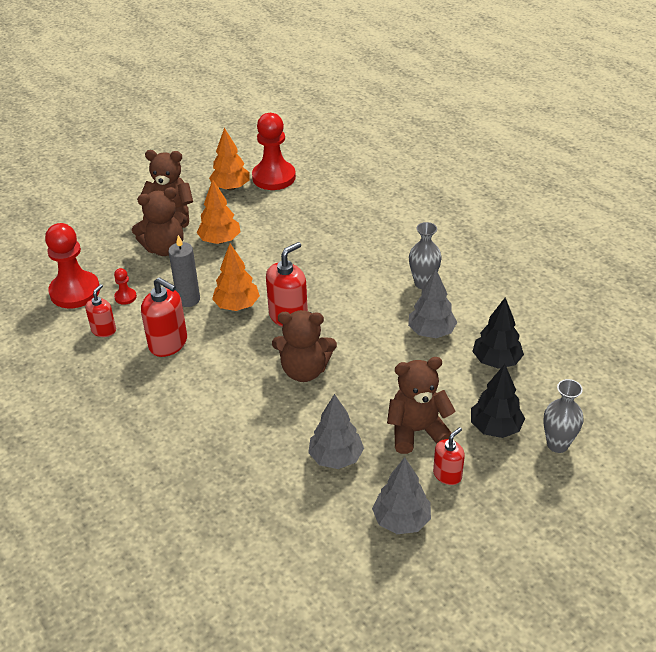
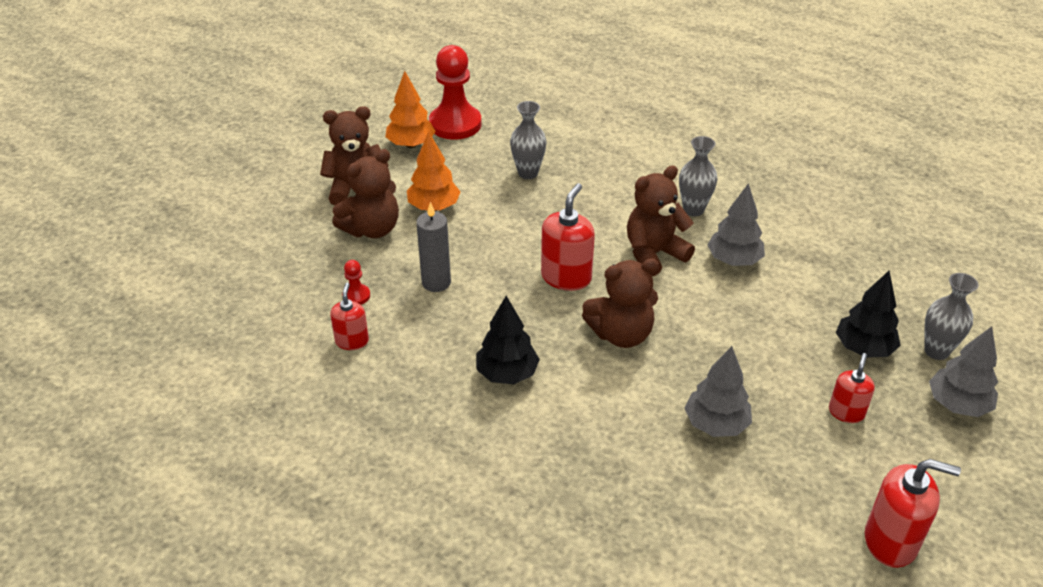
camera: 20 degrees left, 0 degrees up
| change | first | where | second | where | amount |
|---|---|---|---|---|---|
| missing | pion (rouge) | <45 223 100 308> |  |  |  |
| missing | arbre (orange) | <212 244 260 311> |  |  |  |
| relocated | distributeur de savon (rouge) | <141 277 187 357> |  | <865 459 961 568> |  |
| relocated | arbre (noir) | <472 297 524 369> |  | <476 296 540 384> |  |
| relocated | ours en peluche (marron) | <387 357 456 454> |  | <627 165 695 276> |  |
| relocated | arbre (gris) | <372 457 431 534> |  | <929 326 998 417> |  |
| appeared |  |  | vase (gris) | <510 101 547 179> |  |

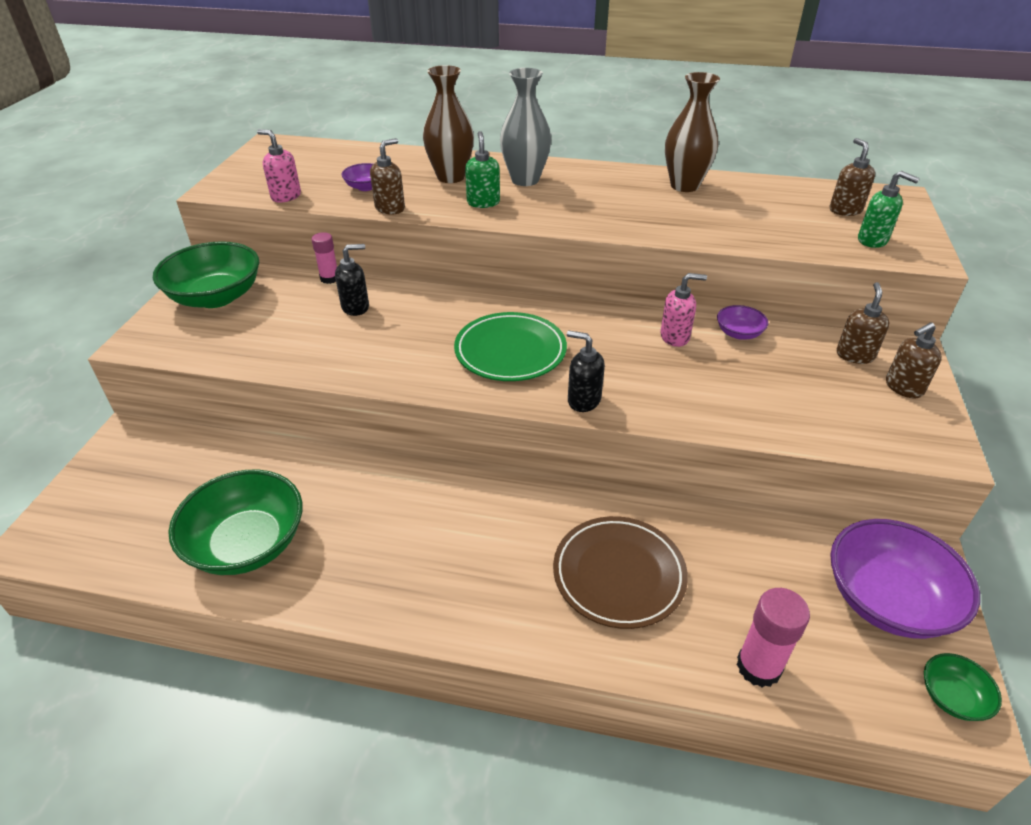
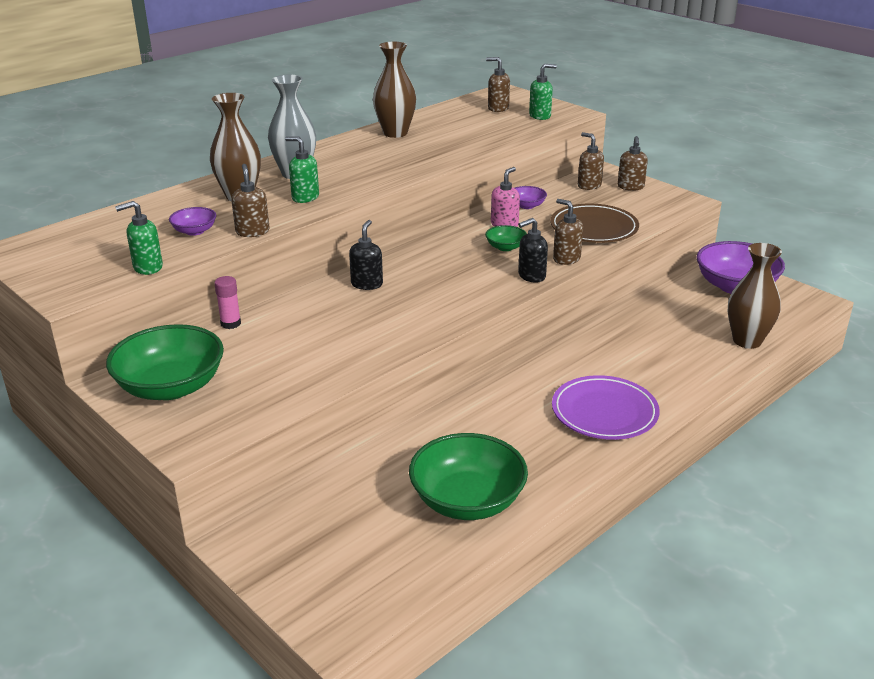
camera: 55 degrees left, 10 degrees down
| change | first | where | second | where | amount |
|---|---|---|---|---|---|
| colour | distributeur de savon (rose) | <257 129 301 203> | distributeur de savon (vert) | <115 201 163 275> |  |
| relocated | distributeur de savon (noir) | <335 244 369 316> |  | <349 220 383 290> |  |
| missing | assiette (vert) | <454 312 567 381> |  |  |  |
| relocated | assiette (marron) | <553 516 688 629> |  | <550 204 639 243> |  |
| exchanged | bâton de colle (rose) | <737 588 810 687> | vase (marron) | <728 243 782 349> |  |
| relocated | bol (vert) | <924 653 1002 721> |  | <485 225 527 251> |  |
| appeared |  |  | distributeur de savon (marron) | <553 199 583 265> |  |
| appeared |  |  | assiette (violet) | <552 375 660 440> |  |

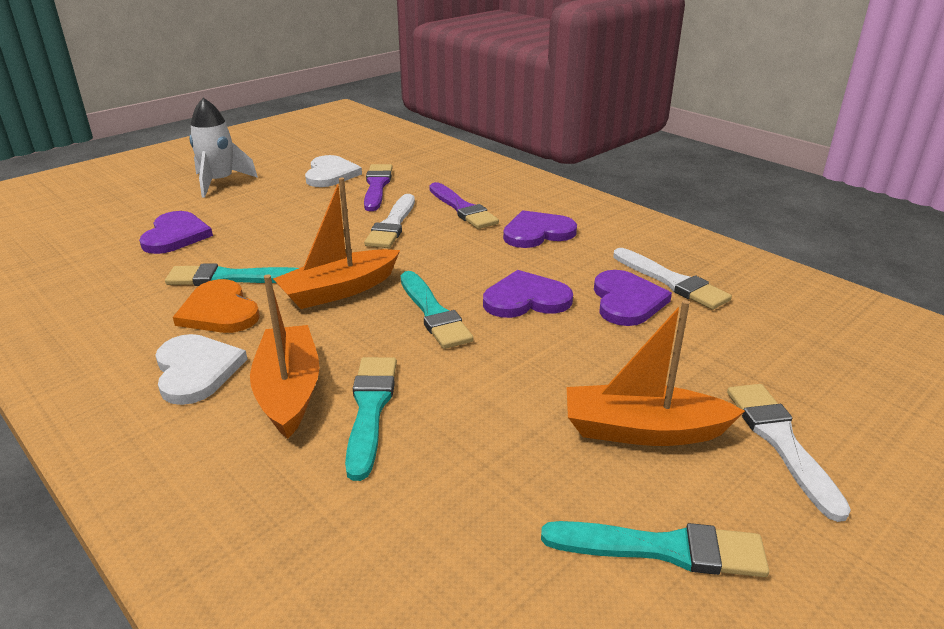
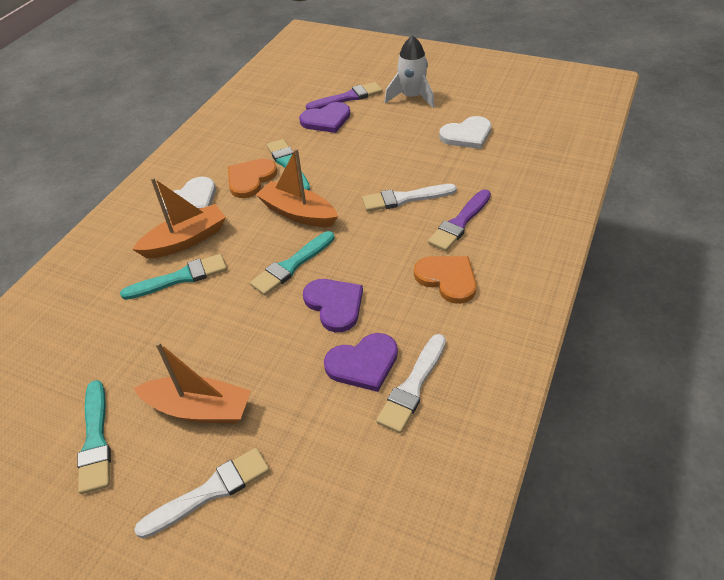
camera: 70 degrees right, 15 degrees up
| change | first | where | second | where | amount |
|---|---|---|---|---|---|
| relocated | pinceau (violet) | <364 164 393 211> |  | <306 82 383 110> |  |
| colour | cœur (violet) | <503 210 577 248> | cœur (orange) | <414 256 476 304> |  |
| spun | bateau (orange) | <567 300 745 446> |  | <134 342 251 424> | 120 degrees clockwise |

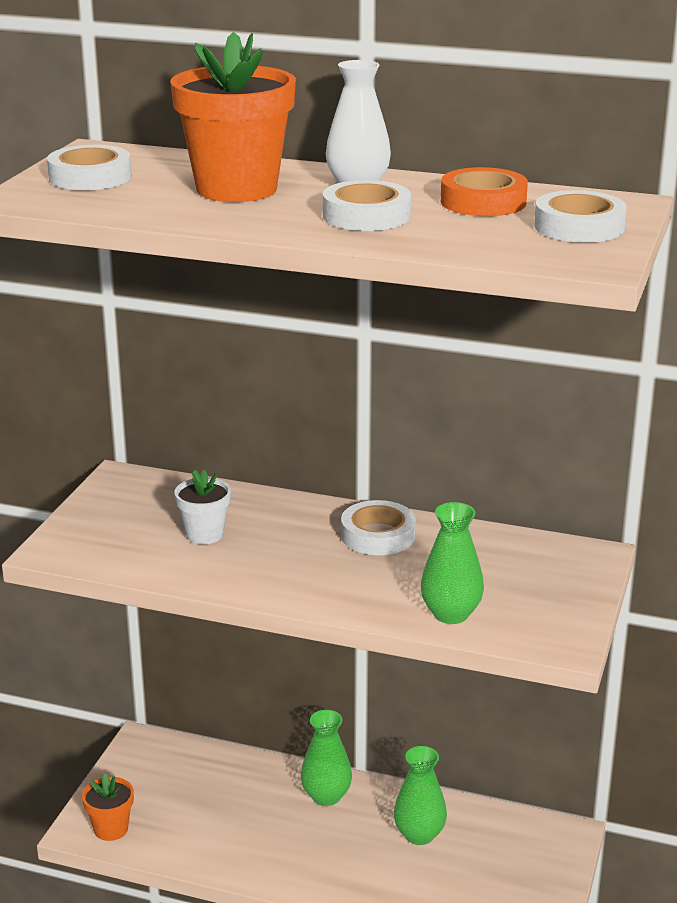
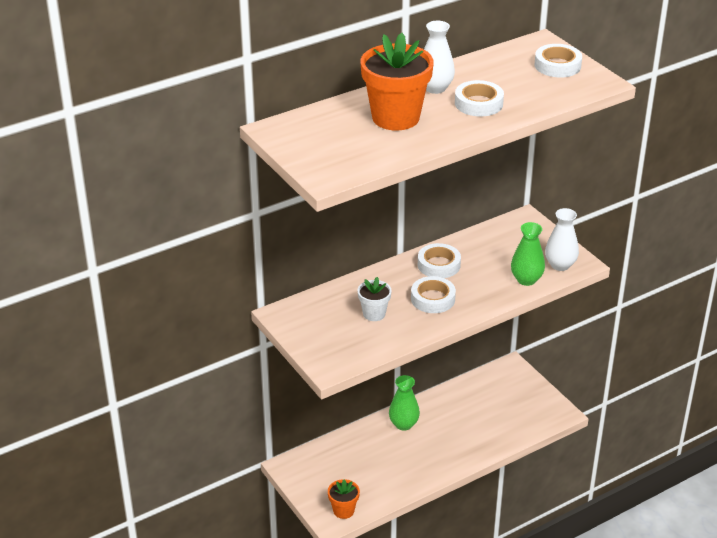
camera: 50 degrees left, 10 degrees up
| change | first | where | second | where | amount |
|---|---|---|---|---|---|
| relocated | ruban adhésif (blanc) | <47 145 132 190> |  | <411 276 456 313> |  |
| missing | ruban adhésif (orange) | <441 167 528 216> |  |  |  |
| missing | vase (vert) | <394 746 447 845> |  |  |  |
| appeared |  |  | vase (blanc) | <545 208 579 271> |  |

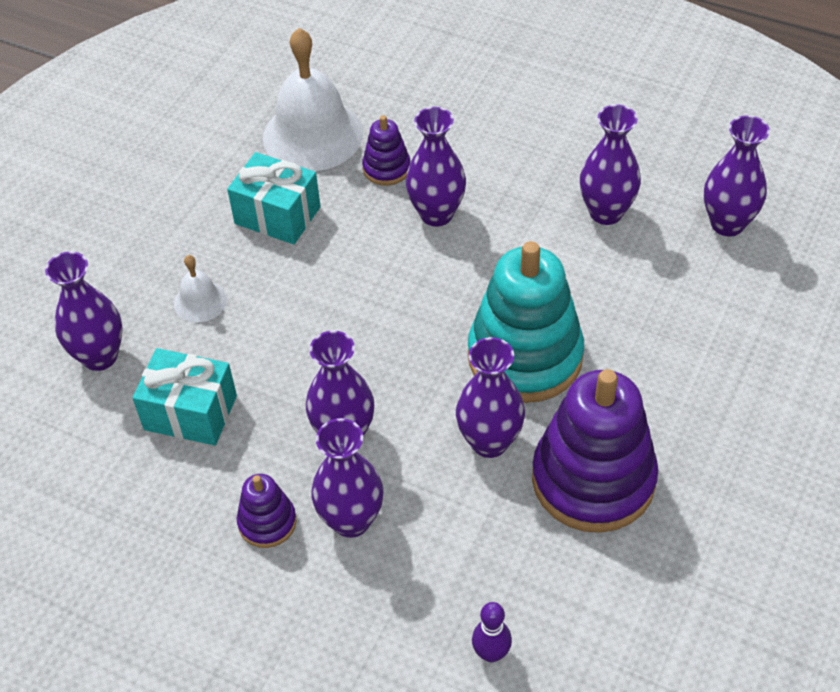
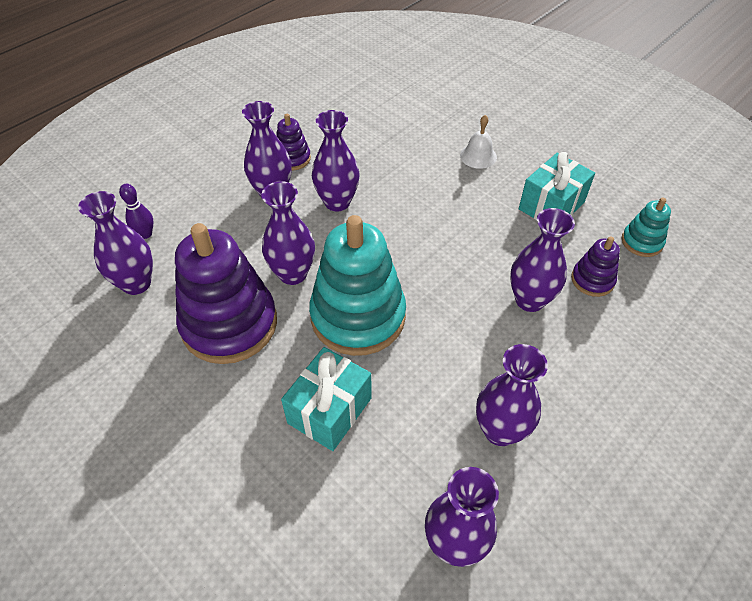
camera: 105 degrees right, 0 degrees up
| change | first | where | second | where | amount |
|---|---|---|---|---|---|
| exchanged | cloche (blanc) | <263 28 363 171> | jouet à empiler (turquoise) | <622 198 671 257> |  |
| relocated | vase (violet) | <45 251 123 371> |  | <78 191 153 295> |  |
| relocated | cadeau (turquoise) | <133 348 237 445> |  | <281 347 372 451> |  |

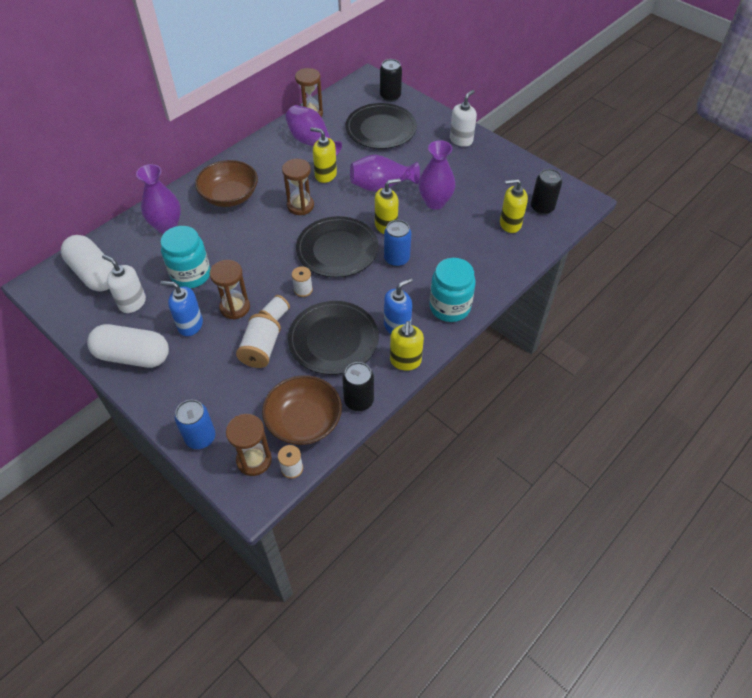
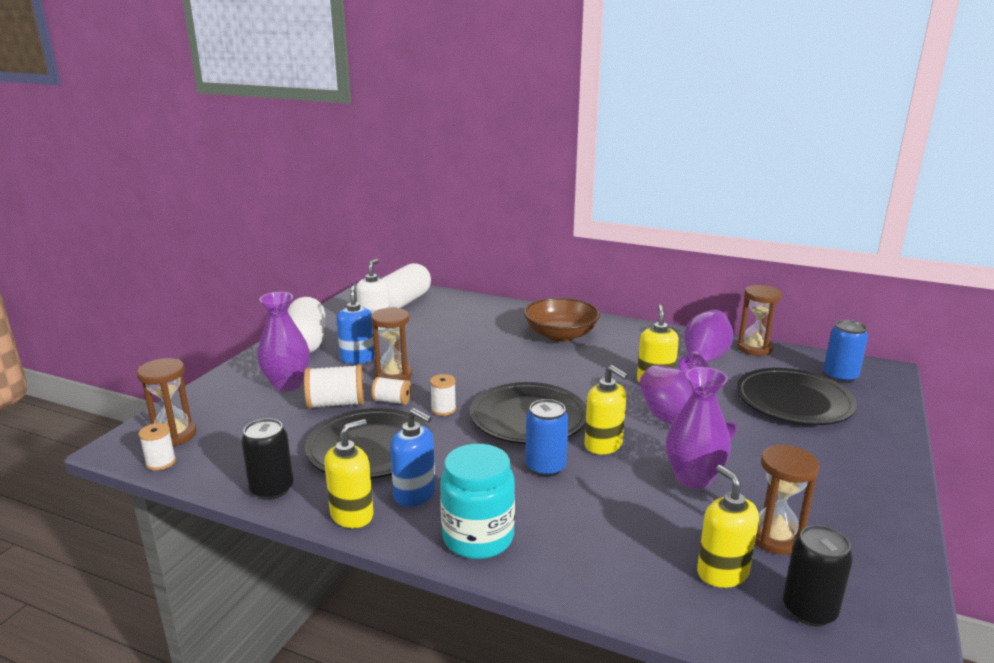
camera: 70 degrees right, 30 degrees down
| change | first | where | second | where | amount |
|---|---|---|---|---|---|
| missing | canette (noir) | <380 59 402 102> |  |  |  |
| missing | distributeur de savon (blanc) | <450 90 477 147> |  |  |  |
| relocated | sablier (marron) | <282 159 314 215> |  | <755 444 819 555> |  |
| relocated | vase (violet) | <136 164 181 234> |  | <257 292 310 392> |  |
| missing | bocal (turquoise) | <160 226 210 289> |  |  |  |
| spun | distributeur de savon (jaune) | <390 321 424 370> |  | <324 419 373 528> | 150 degrees clockwise |
| missing | bol (marron) | <262 375 342 445> |  |  |  |
| relocated | canette (bleu) | <175 400 215 449> |  | <824 320 868 383> |  |

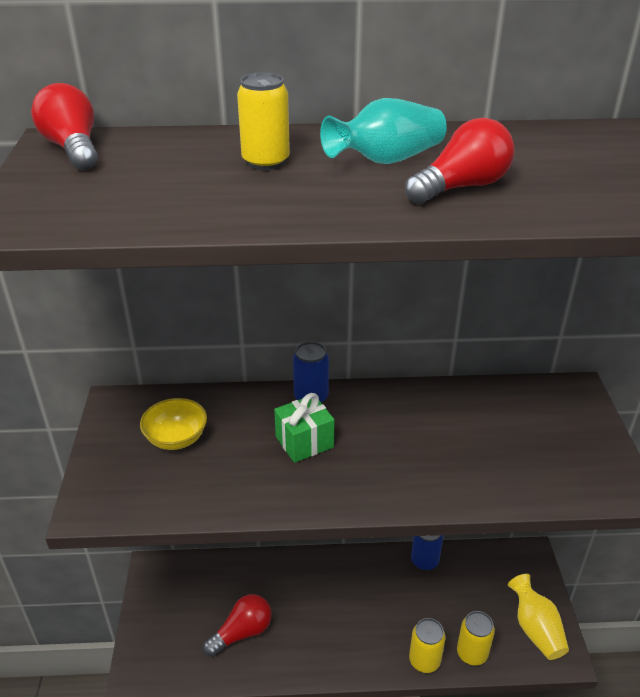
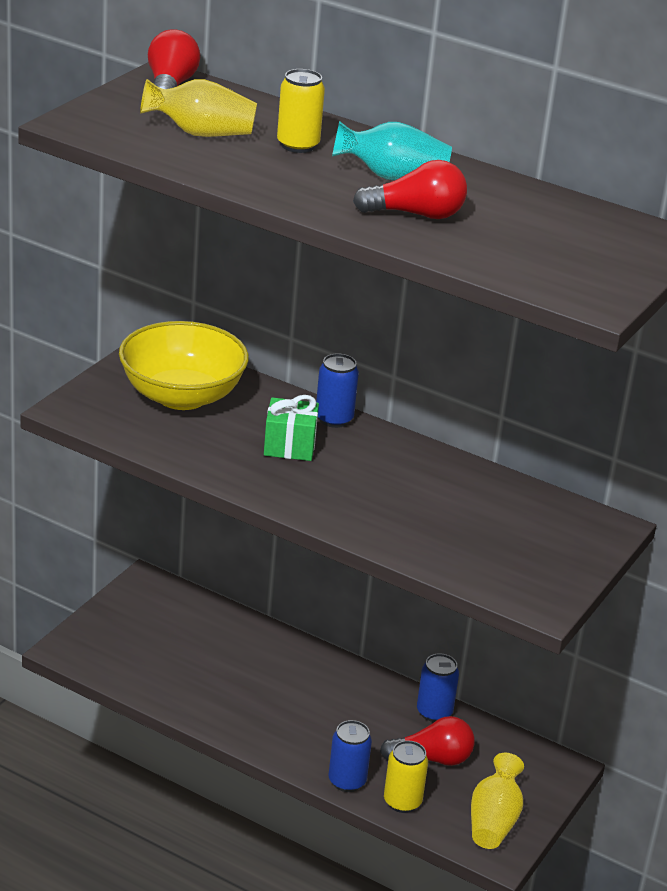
camera: 30 degrees right, 5 degrees down
| change | first | where | second | where | amount |
|---|---|---|---|---|---|
| size | bol (jaune) | <140 398 207 450> |  | <119 321 249 410> | x1.88 |
| relocated | ampoule (rouge) | <203 594 271 657> |  | <380 716 475 766> |  |
| colour | canette (jaune) | <409 618 445 673> | canette (bleu) | <328 720 372 792> |  |
| appeared |  |  | vase (jaune) | <140 79 257 137> |  |

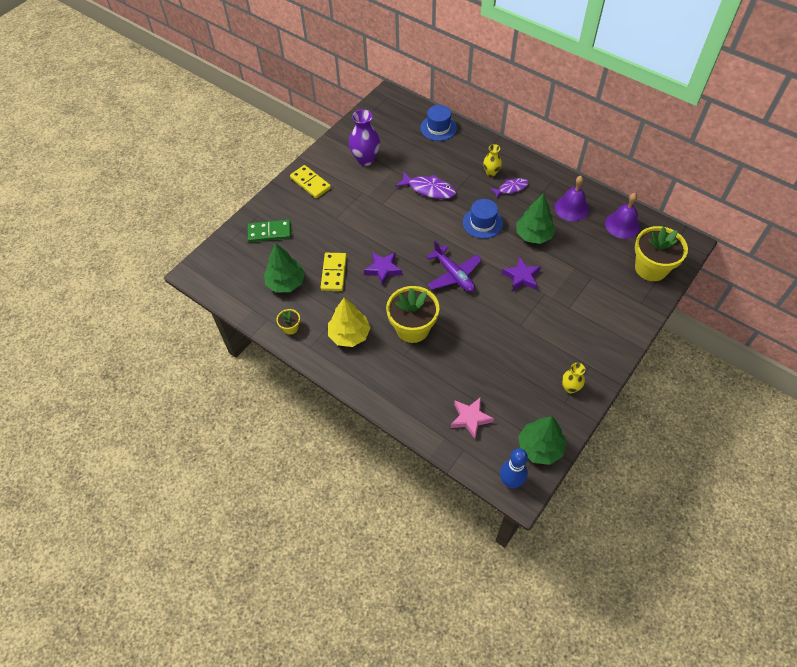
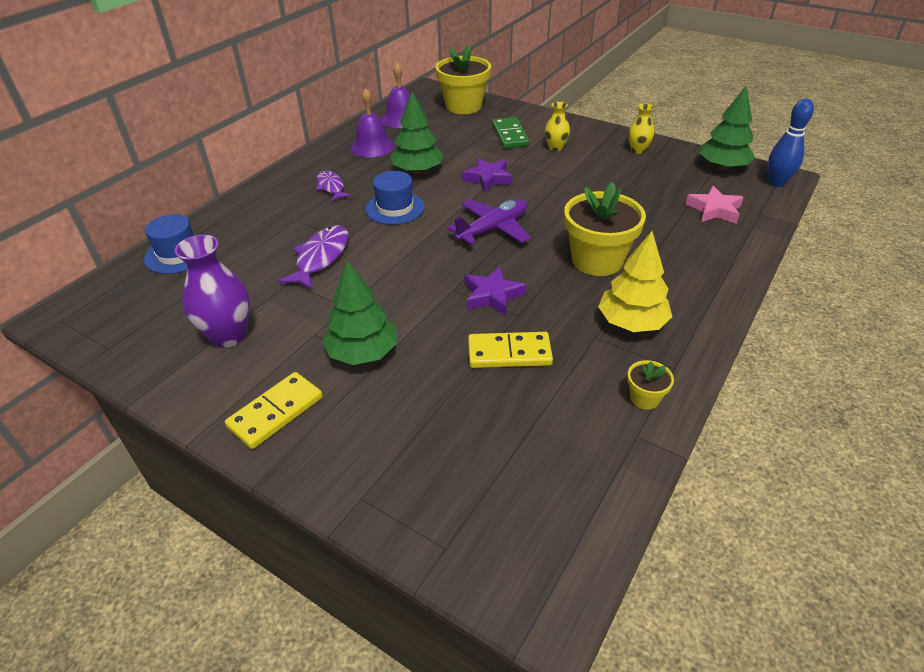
camera: 95 degrees left, 15 degrees down
| change | first | where | second | where | amount |
|---|---|---|---|---|---|
| relocated | vase (jaune) | <483 144 502 177> |  | <545 102 570 151> |  |
| relocated | domino (vert) | <248 220 291 242> |  | <492 117 530 148> |  |
| relocated | arbre (vert) | <264 243 305 293> |  | <322 261 397 365> |  |

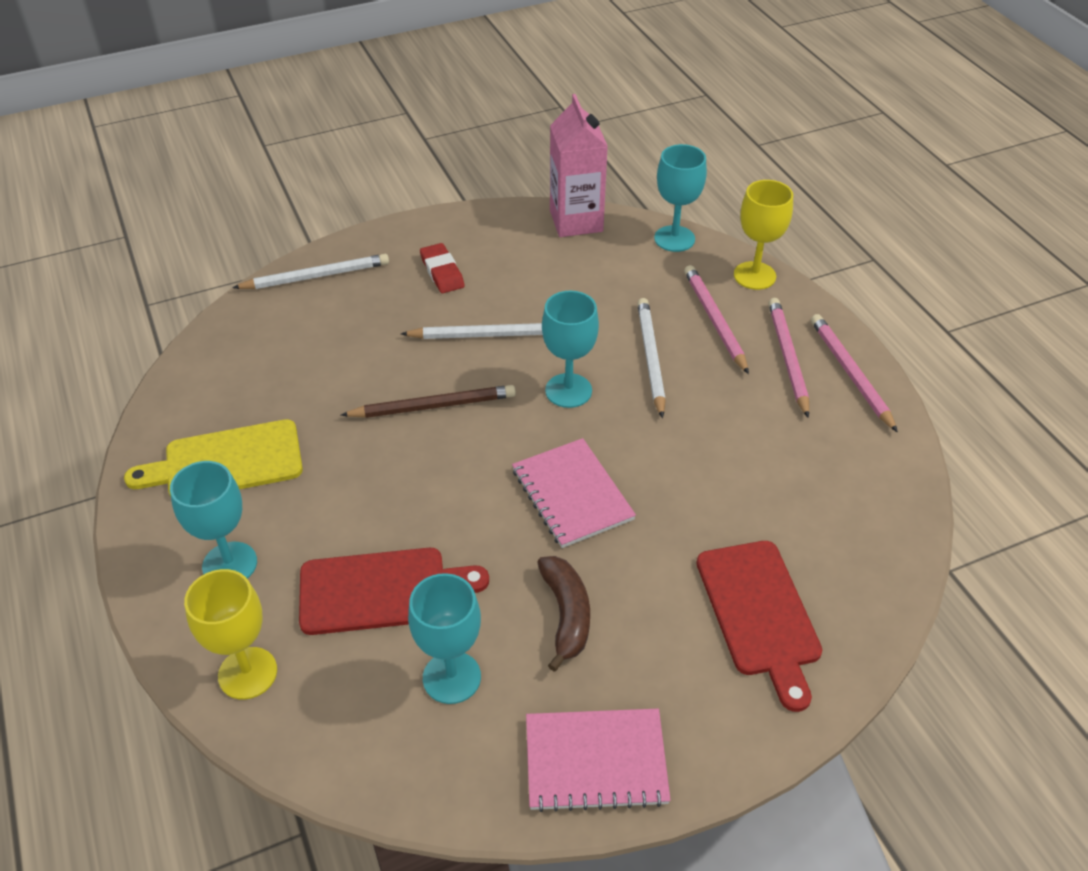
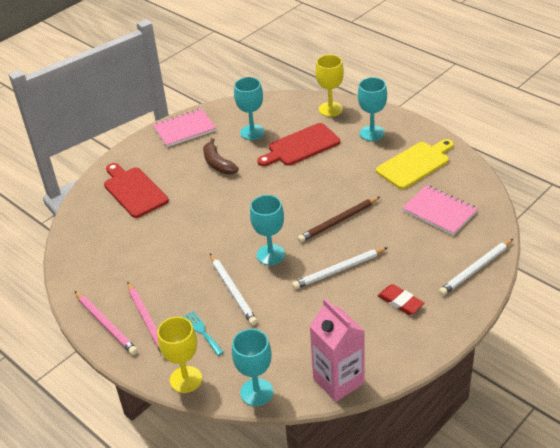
camera: 160 degrees right, 5 degrees down
| change | first | where | second | where | amount |
|---|---|---|---|---|---|
| exchanged | crayon (rose) | <684 265 749 374> | fourchette (turquoise) | <183 311 224 356> |  |
| relocated | carnet (rose) | <512 438 636 548> |  | <402 185 478 235> |  |

